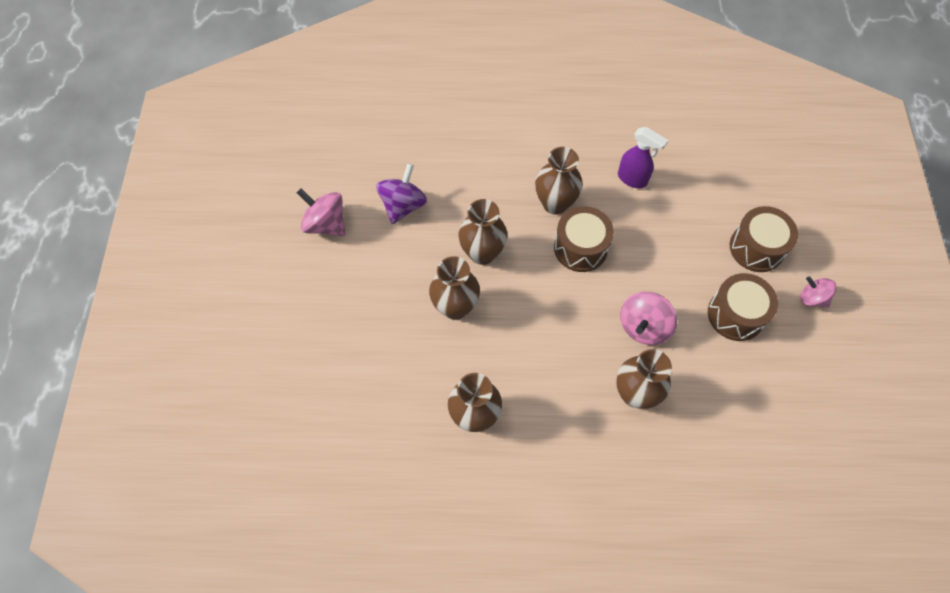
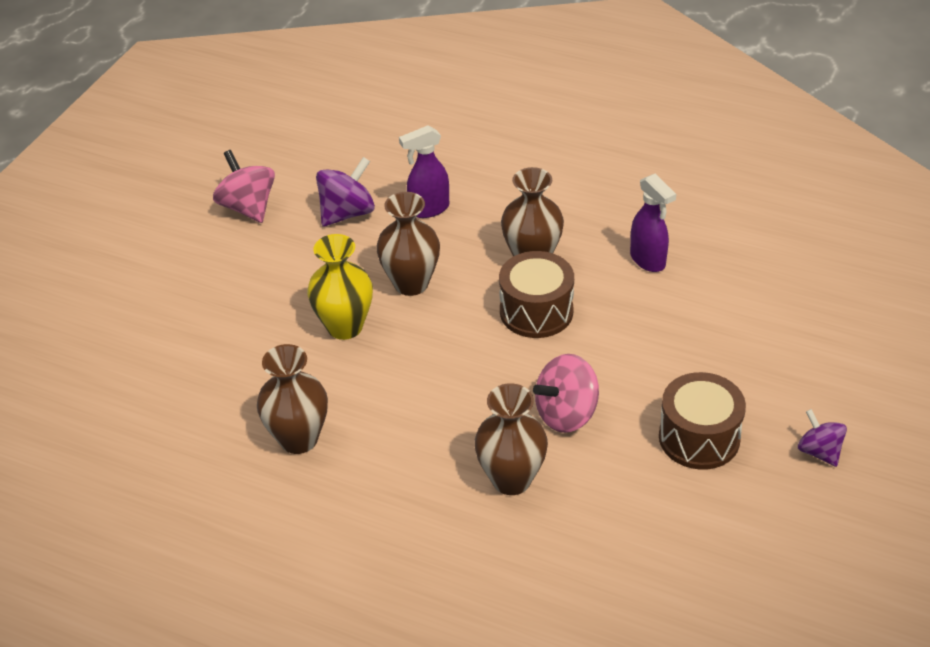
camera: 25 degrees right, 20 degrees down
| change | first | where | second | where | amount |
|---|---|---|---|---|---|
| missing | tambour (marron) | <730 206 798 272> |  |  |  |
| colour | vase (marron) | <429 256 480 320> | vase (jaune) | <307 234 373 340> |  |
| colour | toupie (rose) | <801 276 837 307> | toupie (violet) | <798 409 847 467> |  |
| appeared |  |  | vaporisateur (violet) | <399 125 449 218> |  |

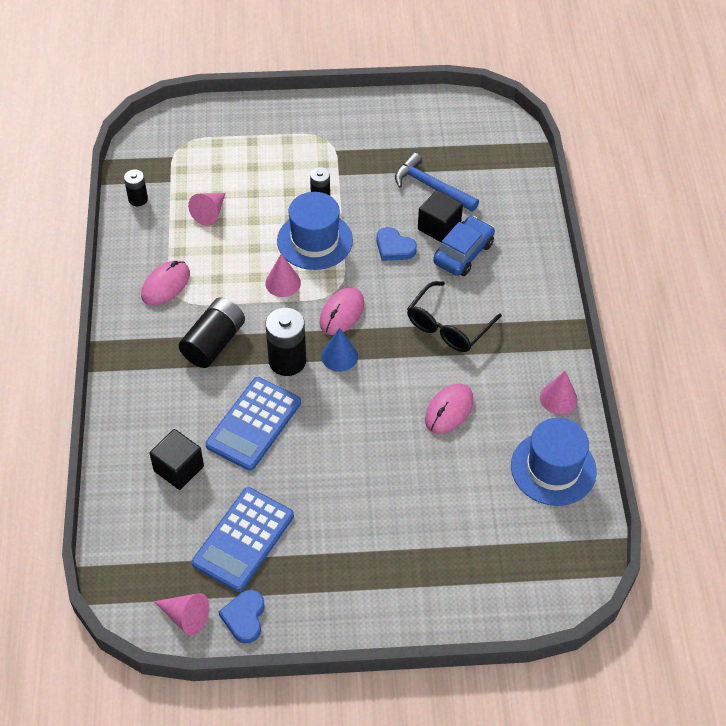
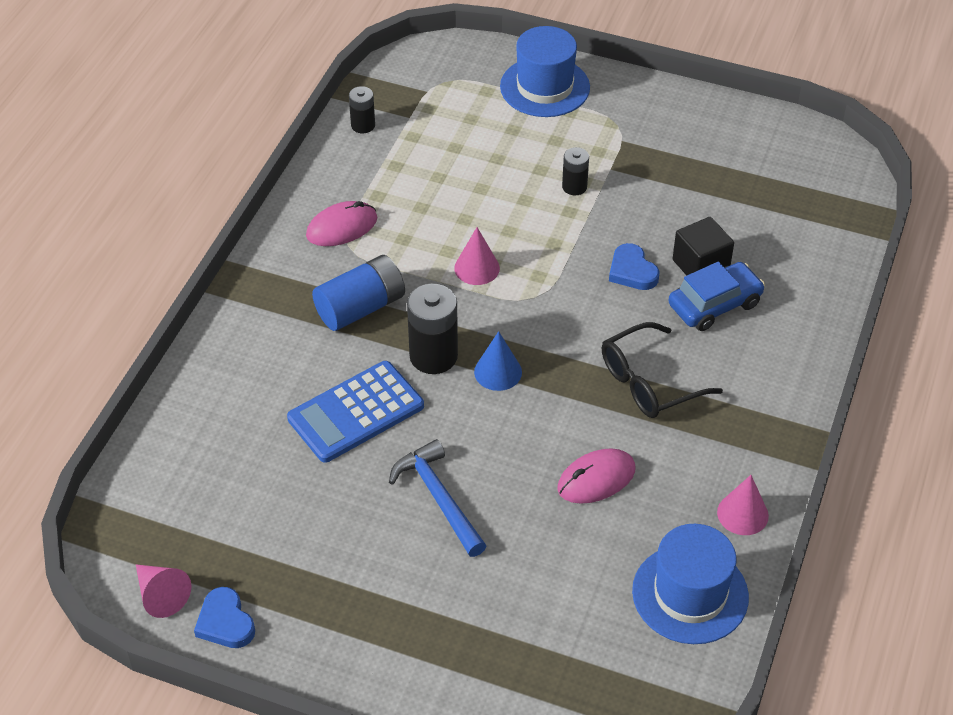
camera: 25 degrees right, 5 degrees down
| change | first | where | second | where | amount |
|---|---|---|---|---|---|
| relocated | marteau (bleu) | <395 153 479 212> |  | <389 439 486 557> |  |
| relocated | chapeau (bleu) | <277 192 353 270> |  | <500 26 590 117> |  |
| missing | cône (rose) | <188 193 226 226> |  |  |  |
| missing | souris (rose) | <320 287 364 335> |  |  |  |
| colour | pile (noir) | <179 297 245 368> | pile (bleu) | <312 255 405 331> |  |
| missing | cube (noir) | <149 429 204 490> |  |  |  |
| missing | calculatrice (bleu) | <192 487 294 592> |  |  |  |
| spun | cœur (bleu) | <219 590 265 643> |  | <194 587 255 648> | 60 degrees counterclockwise |

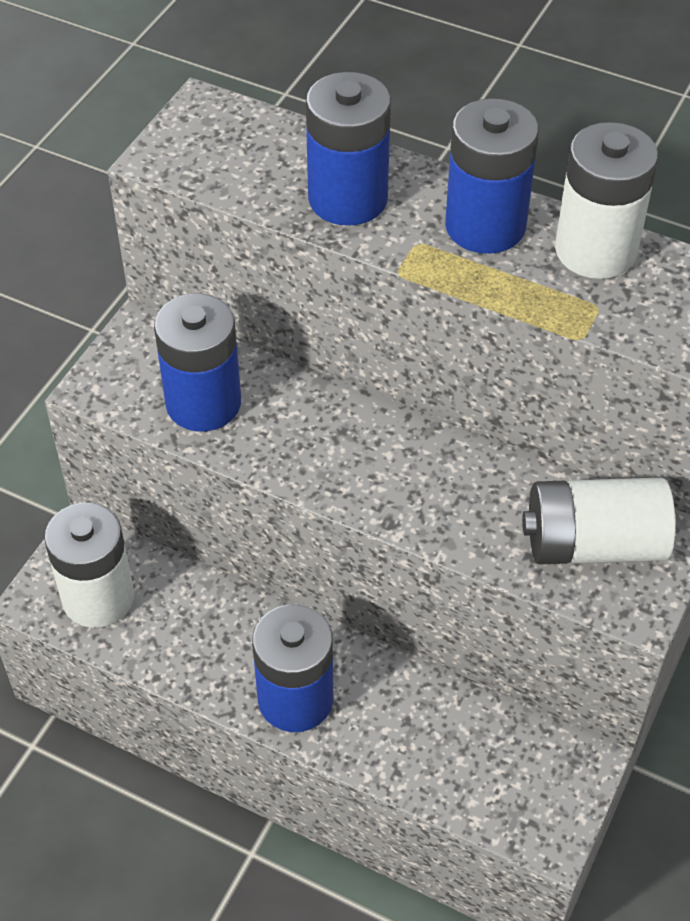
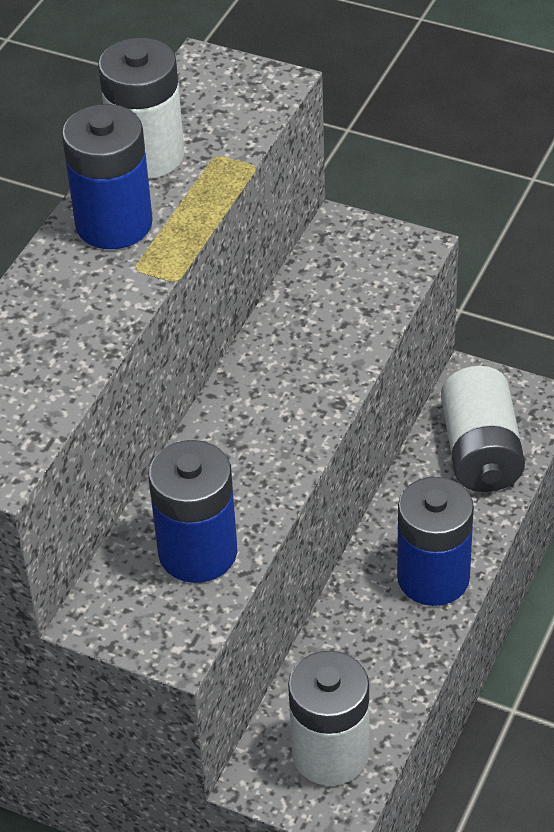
camera: 90 degrees left, 5 degrees down
| change | first | where | second | where | amount |
|---|---|---|---|---|---|
| missing | pile (bleu) | <306 72 391 226> |  |  |  |
| relocated | pile (blanc) | <522 477 675 565> |  | <441 366 525 492> |  |

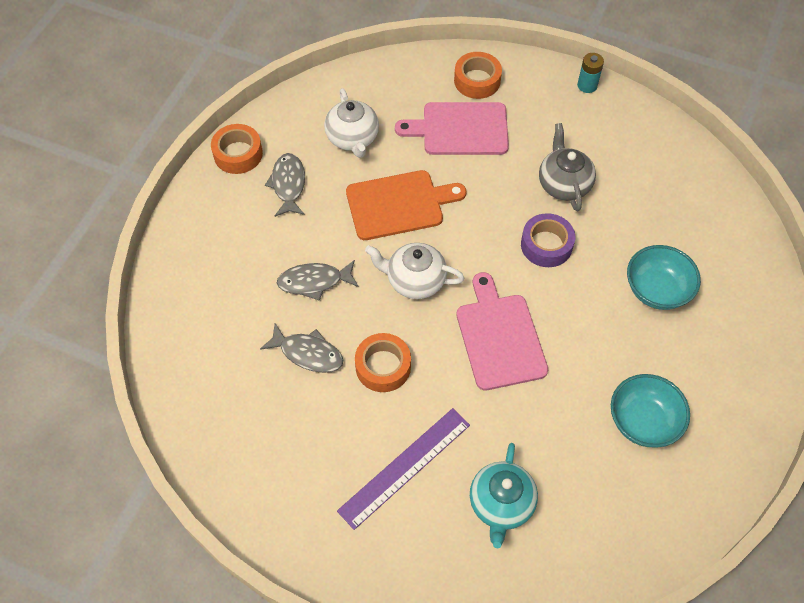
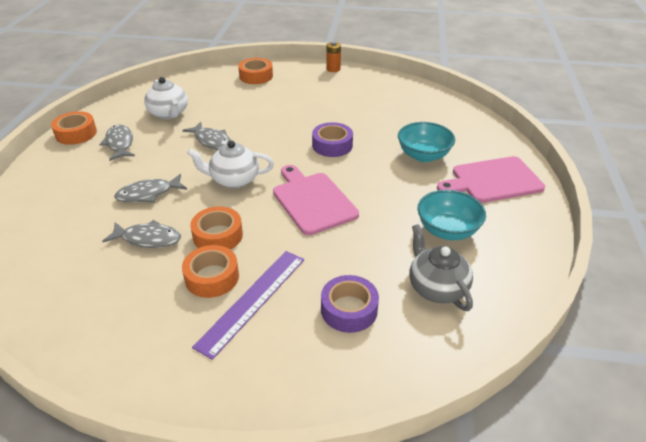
camera: 15 degrees left, 20 degrees down
| change | first | where | second | where | amount |
|---|---|---|---|---|---|
| colour | pile (turquoise) | <577 53 604 93> | pile (orange) | <326 42 341 72> |  |
| relocated | planche à découper (rose) | <395 102 509 155> |  | <437 156 545 203> |  |
| relocated | théière (gris) | <539 123 596 211> |  | <409 224 473 311> |  |
| exchanged | planche à découper (orange) | <346 170 467 240> | poisson (gris) | <182 122 231 150> |  |
| exchanged | théière (turquoise) | <470 443 538 548> | ruban adhésif (violet) | <321 275 379 333> |  |
| appeared |  |  | ruban adhésif (orange) | <182 245 239 298> |  |

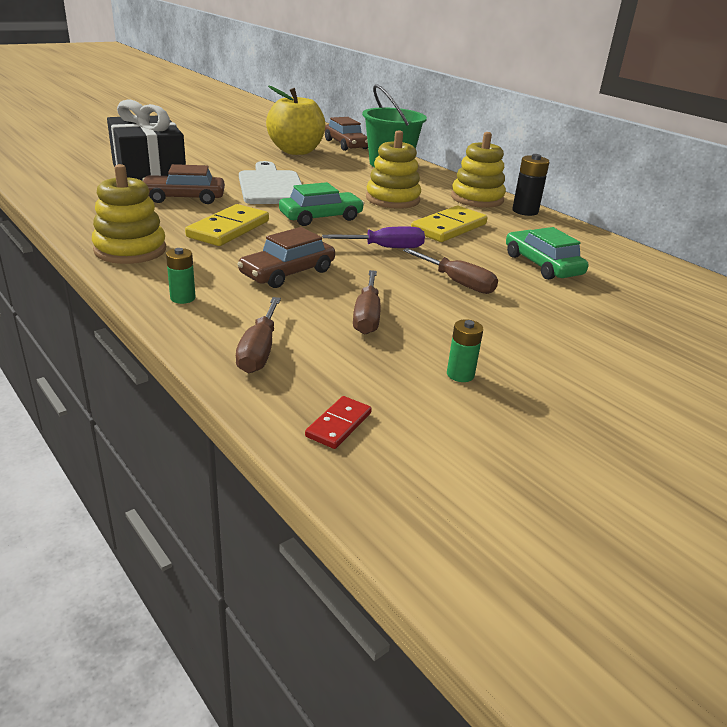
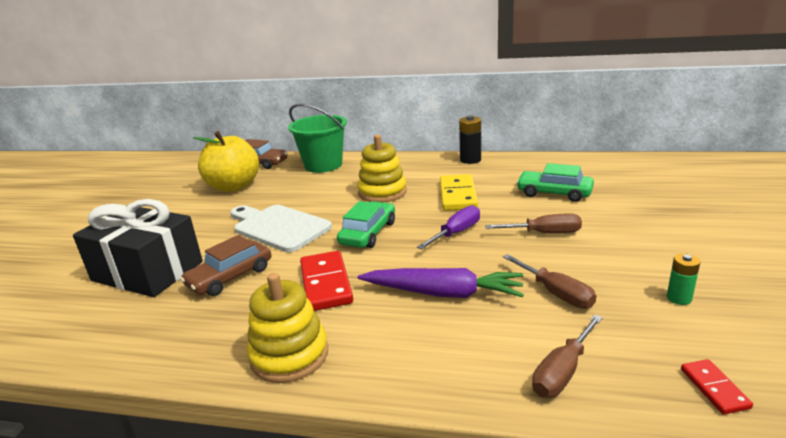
camera: 35 degrees left, 5 degrees down
| change | first | where | second | where | amount |
|---|---|---|---|---|---|
| missing | jouet à empiler (jaune) | <451 132 506 208> |  |  |  |
| colour | domino (jaune) | <185 204 269 246> | domino (rouge) | <300 251 353 311> |  |
| exchanged | voiture (marron) | <237 227 335 288> | carotte (violet) | <358 268 524 298> |  |
| missing | pile (vert) | <166 248 196 304> |  |  |  |
| spun | tournevis (marron) | <236 297 281 373> |  | <532 315 603 398> | 75 degrees clockwise |

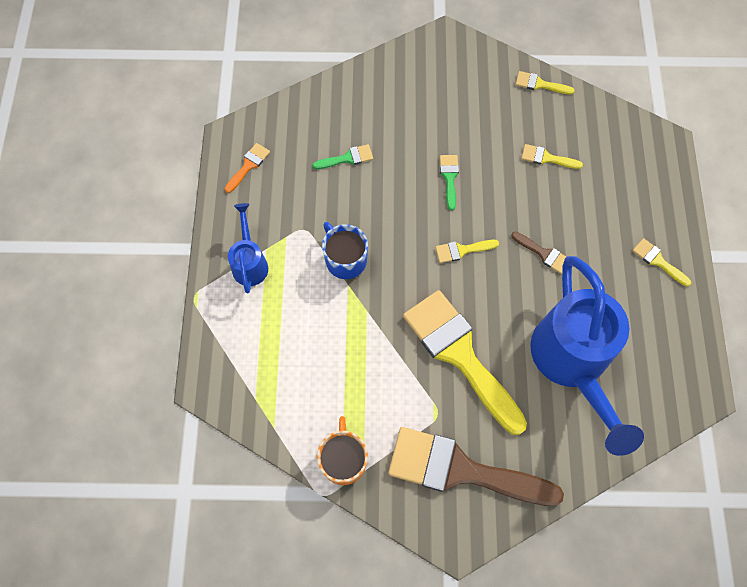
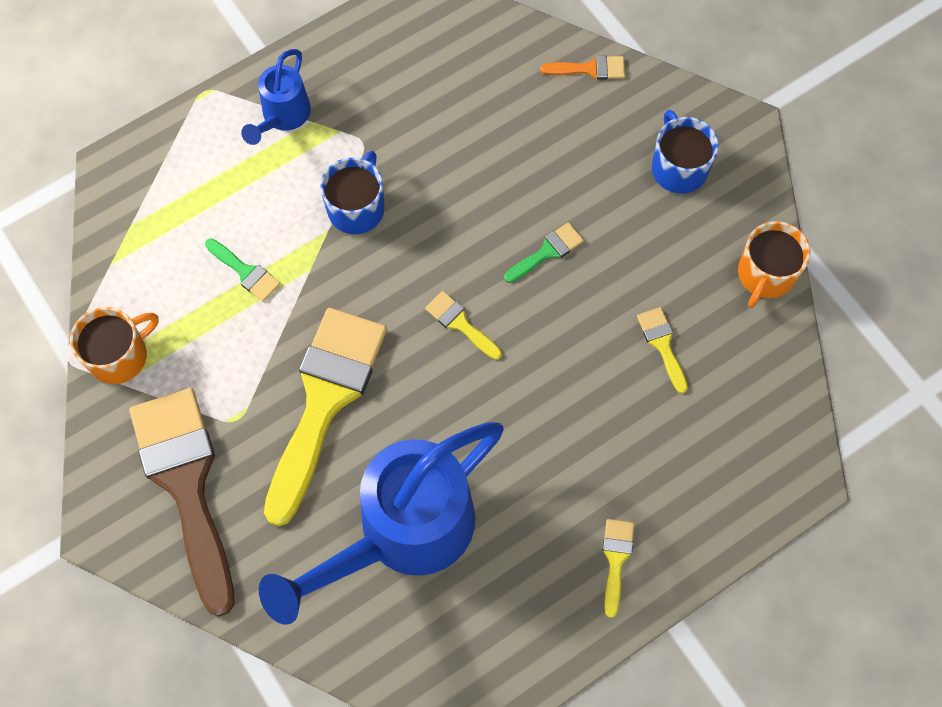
camera: 55 degrees right, 0 degrees up
| change | first | where | second | where | amount |
|---|---|---|---|---|---|
| exchanged | pinceau (jaune) | <515 71 574 94> | tasse (orange) | <738 221 811 308> |  |
| relocated | pinceau (orange) | <225 143 270 193> |  | <540 55 625 80> |  |
| relocated | pinceau (vert) | <312 144 373 169> |  | <205 238 280 302> |  |
| spun | arrosoir (bleu) | <228 203 268 294> |  | <241 49 311 145> | 150 degrees clockwise |
| missing | pinceau (marron) | <511 231 566 274> |  |  |  |
| appeared |  |  | tasse (bleu) | <652 110 719 194> |  |

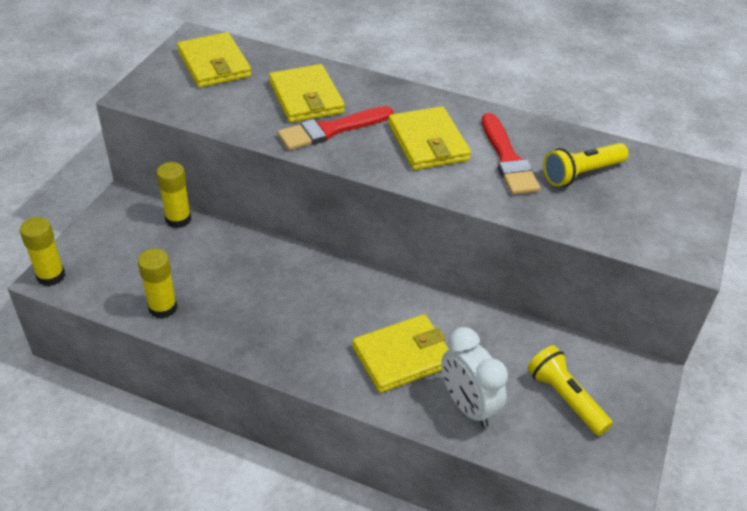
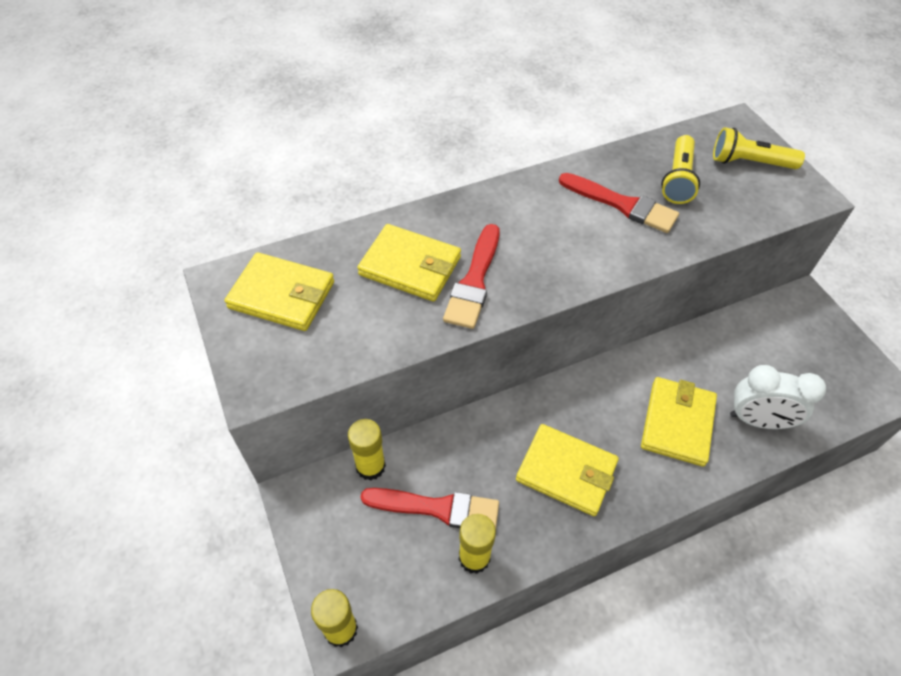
camera: 45 degrees left, 10 degrees up
| change | first | where | second | where | amount |
|---|---|---|---|---|---|
| relocated | portefeuille (jaune) | <388 106 471 170> |  | <516 424 619 516> |  |
| relocated | lampe de poche (jaune) | <527 345 613 436> |  | <713 127 805 169> |  |
| appeared |  |  | pinceau (rouge) | <360 488 499 529> |  |

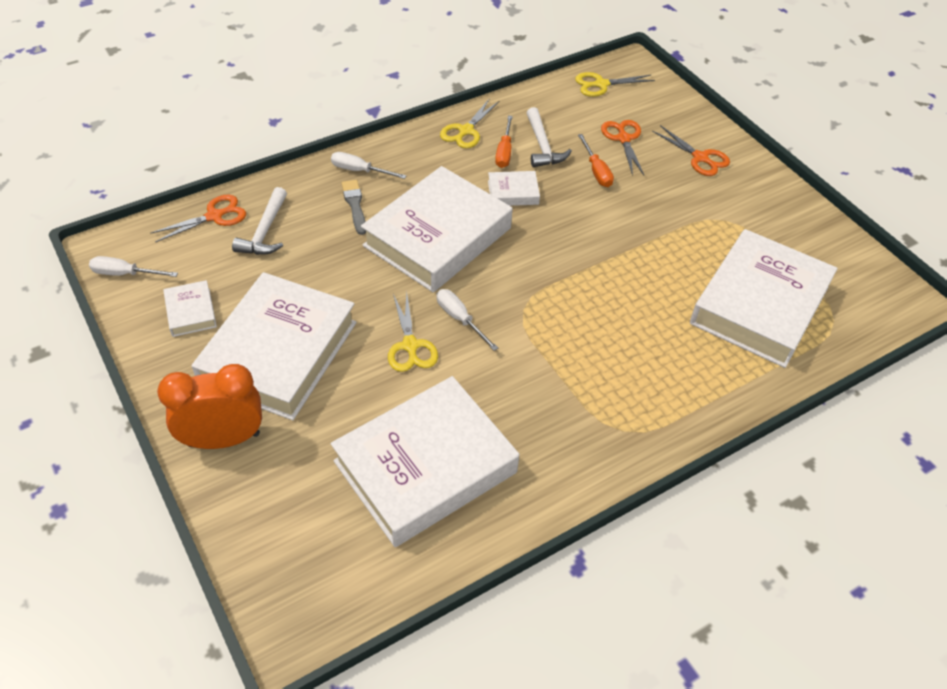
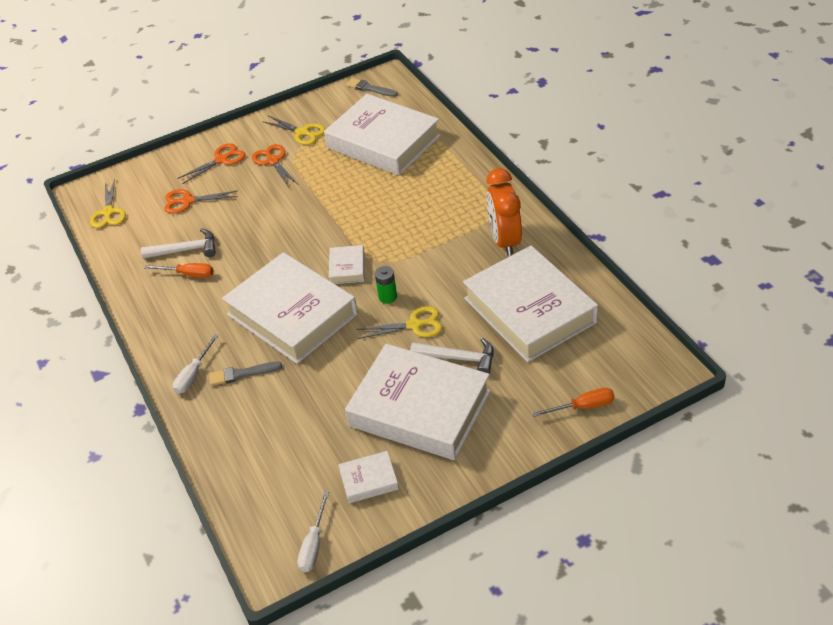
camera: 80 degrees left, 5 degrees down
| change | first | where | second | where | amount |
|---|---|---|---|---|---|
| relocated | ciseaux (jaune) | <440 98 499 149> |  | <262 116 326 145> |  |
| relocated | tournevis (orange) | <578 134 614 187> |  | <533 388 614 417> |  |
| relocated | livre (blanc) | <488 171 540 206> |  | <329 245 365 284> |  |
| relocated | marteau (blanc) | <232 187 287 255> |  | <410 337 494 374> |  |
| relocated | ciseaux (orange) | <150 194 246 243> |  | <252 144 298 186> |  |
| exchanged | tournevis (blanc) | <437 289 498 351> | pile (vert) | <375 266 397 304> |  |
| relocated | réveil (orange) | <157 364 262 449> |  | <486 168 522 256> |  |
| appeared |  |  | pinceau (gris) | <346 78 398 97> |  |

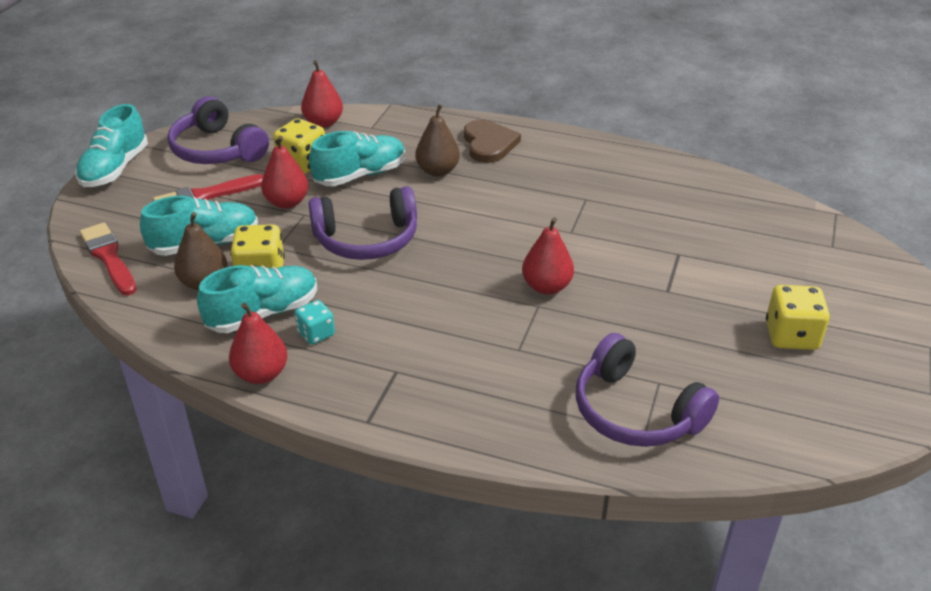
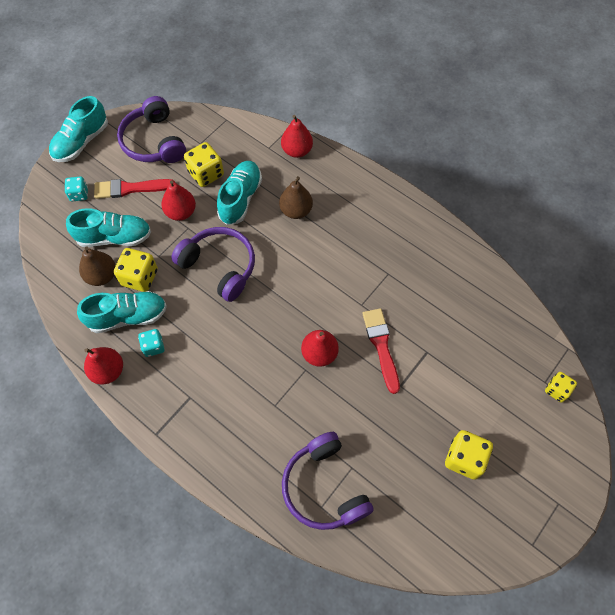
camera: 20 degrees right, 25 degrees up
| change | first | where | second | where | amount |
|---|---|---|---|---|---|
| relocated | poire (rouge) | <301 60 343 128> |  | <281 115 313 158> |  |
| missing | cœur (marron) | <464 120 521 163> |  |  |  |
| spun | chaussure (turquoise) | <309 131 405 186> |  | <217 161 262 225> | 60 degrees counterclockwise |
| spun | casque audio (violet) | <309 186 417 260> |  | <171 227 255 302> | 150 degrees counterclockwise |
| relocated | pinceau (rouge) | <79 223 137 295> |  | <362 308 400 394> |  |
| appeared |  |  | dé (turquoise) | <65 176 88 202> |  |
| appeared |  |  | dé (jaune) | <545 372 577 402> |  |

